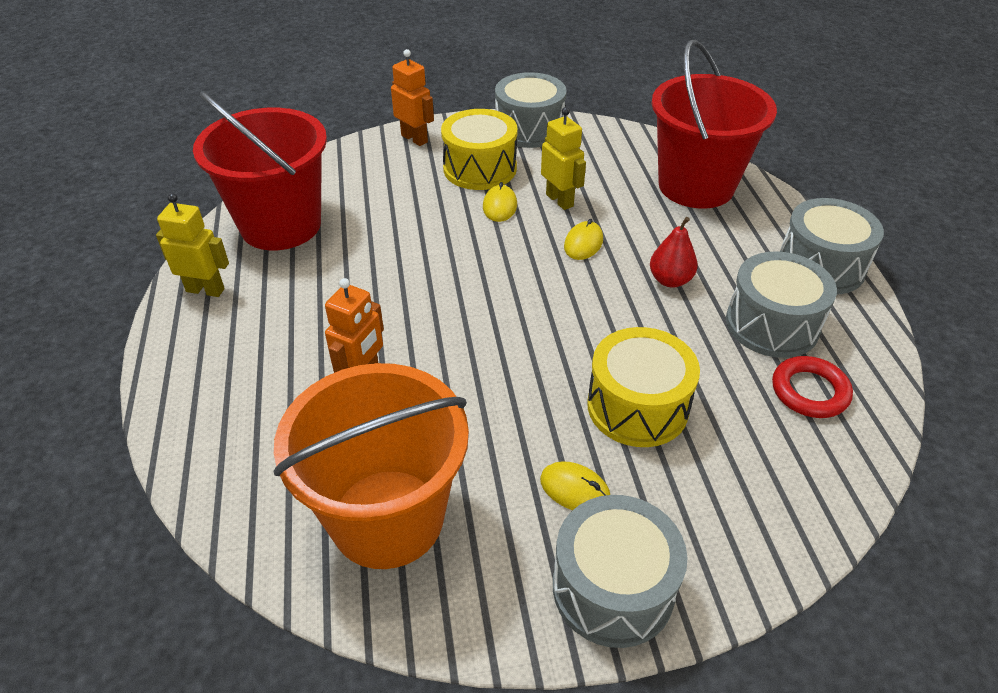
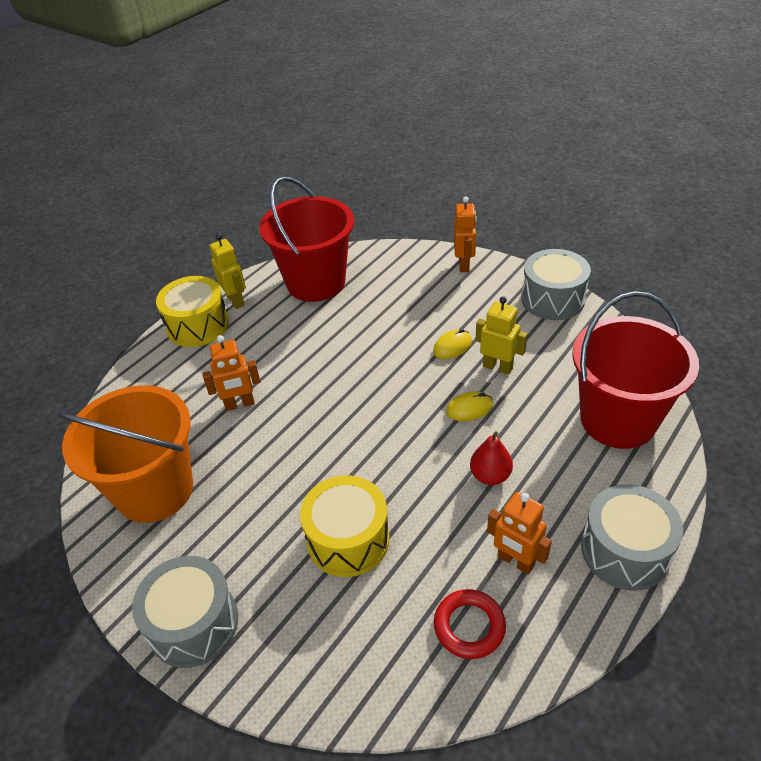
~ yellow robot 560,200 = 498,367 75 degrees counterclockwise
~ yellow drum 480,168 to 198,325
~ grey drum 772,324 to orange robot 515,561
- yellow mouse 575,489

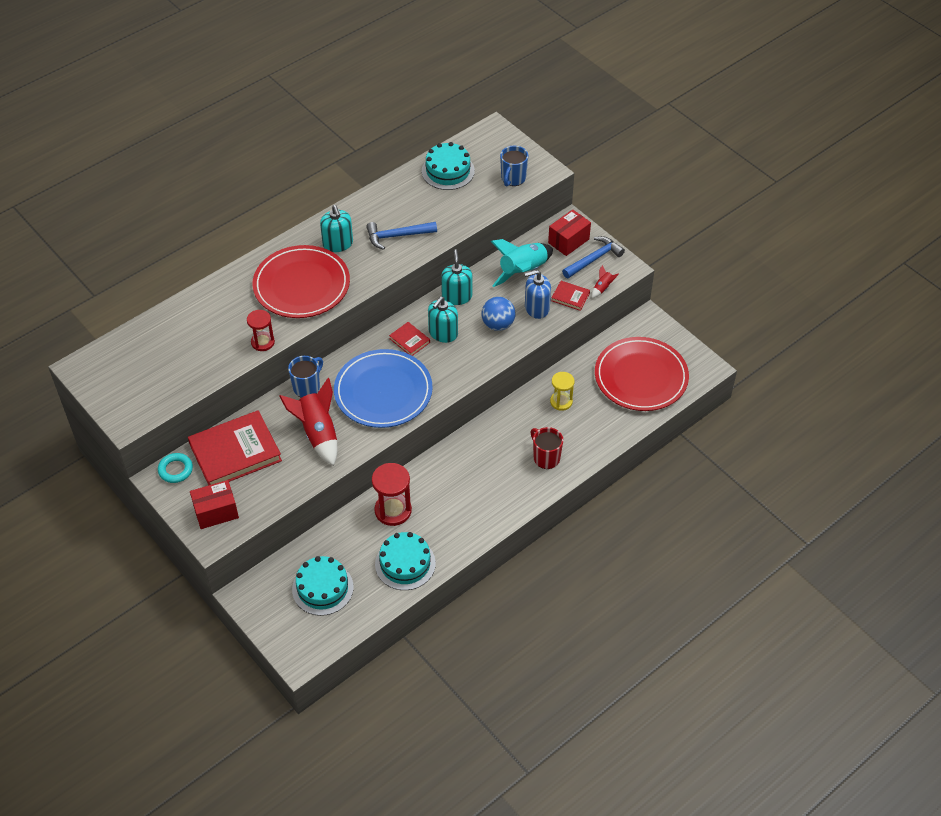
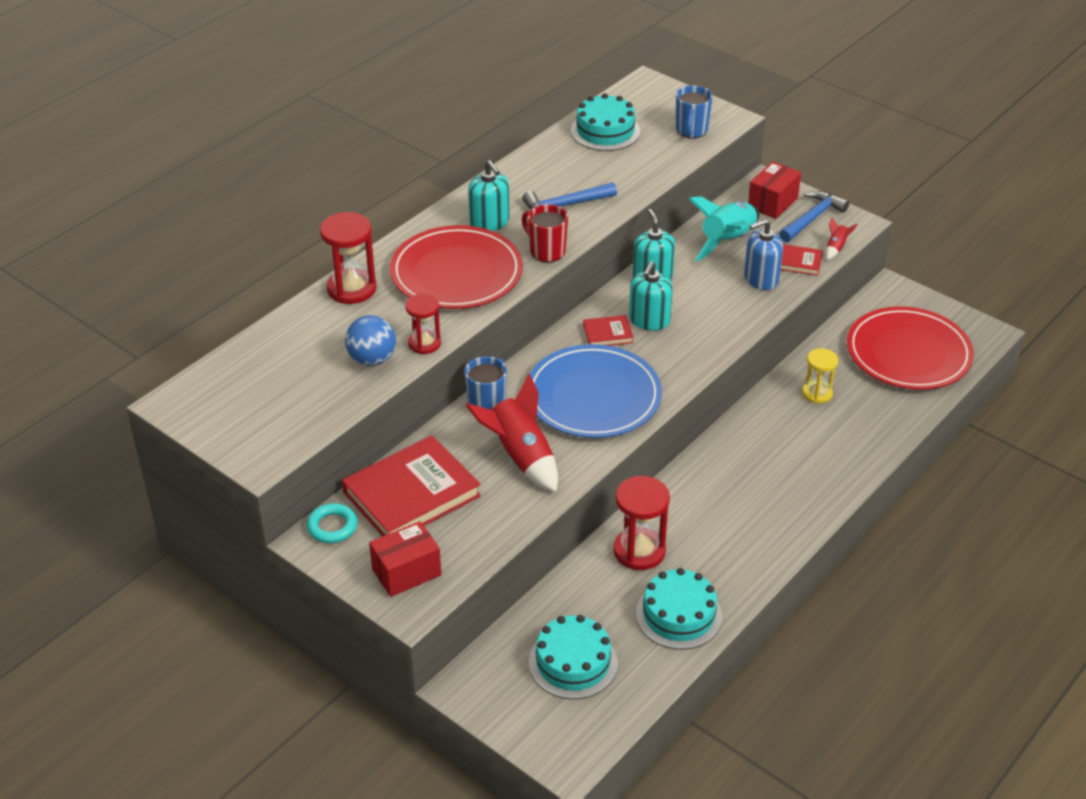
~ blue ball 498,324 to 372,359
~ red book 409,340 = 608,334 45 degrees counterclockwise
~ red mug 546,458 to 546,251
+ red hourglass 351,289

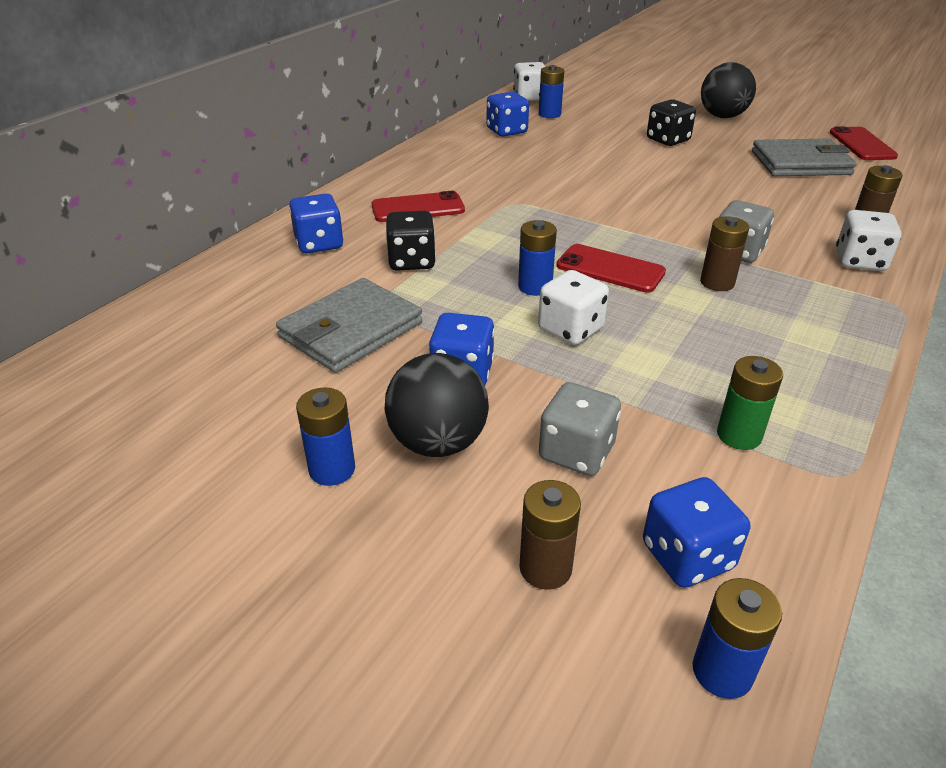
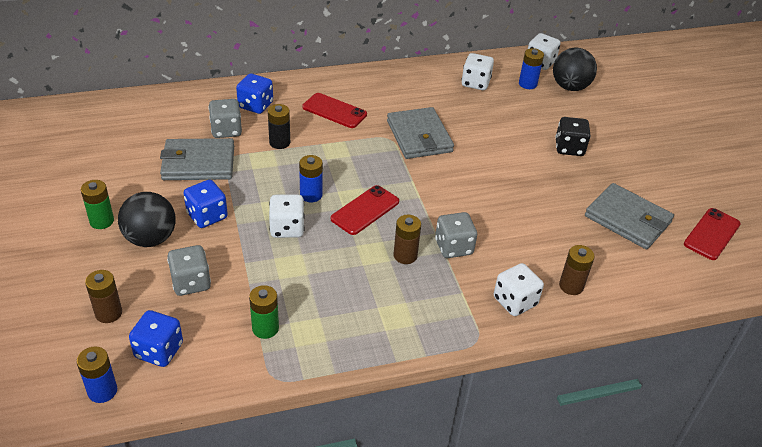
~ black ball 722,116 to 570,87
~ blue dice 506,131 to white dice 475,83
~ black dice 411,261 to black battery 279,142
~ red phone 610,269 = 365,210 60 degrees clockwise
~ blue battery 332,469 to green battery 102,221
+ grey dice 226,130
+ grey wallet 419,136

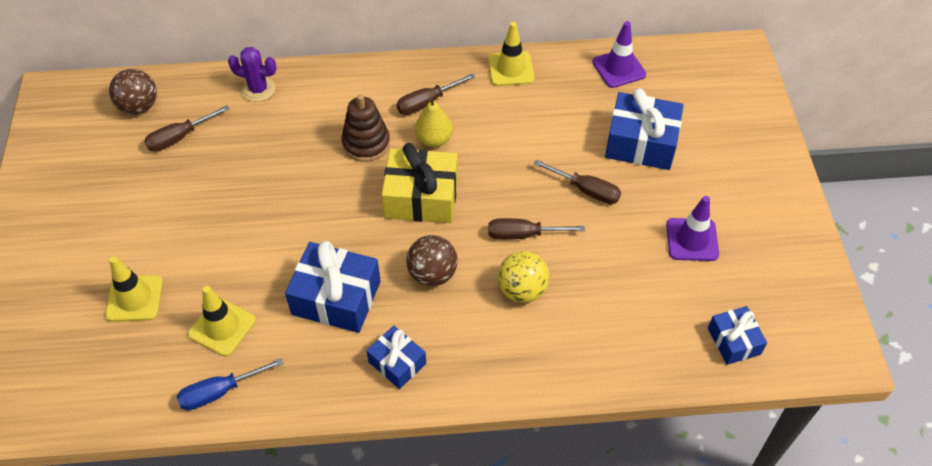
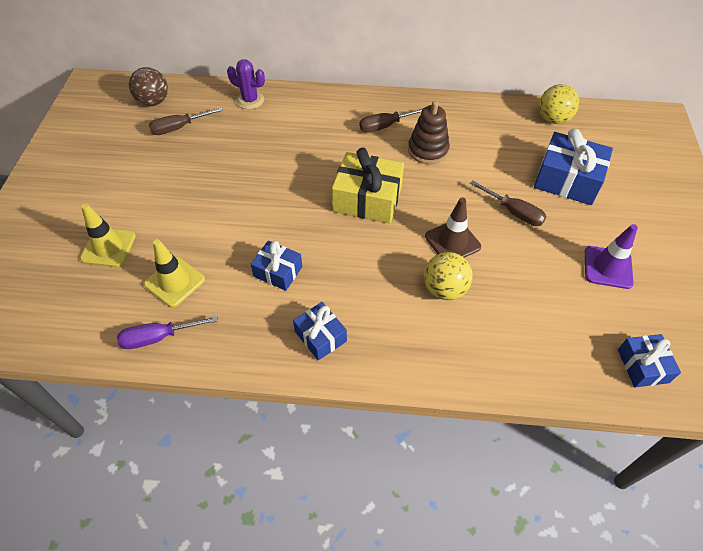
~ purple traffic cone 619,68 to yellow ball 553,119
- yellow traffic cone 511,69
~ brown stacking toy 366,143 to 428,150
- yellow pear 434,139
~ brown screwdriver 523,234 to brown traffic cone 452,241
- brown ball 432,274
~ blue gift 336,298 = 278,271 x0.59
~ blue screwdriver 220,392 to purple screwdriver 159,337

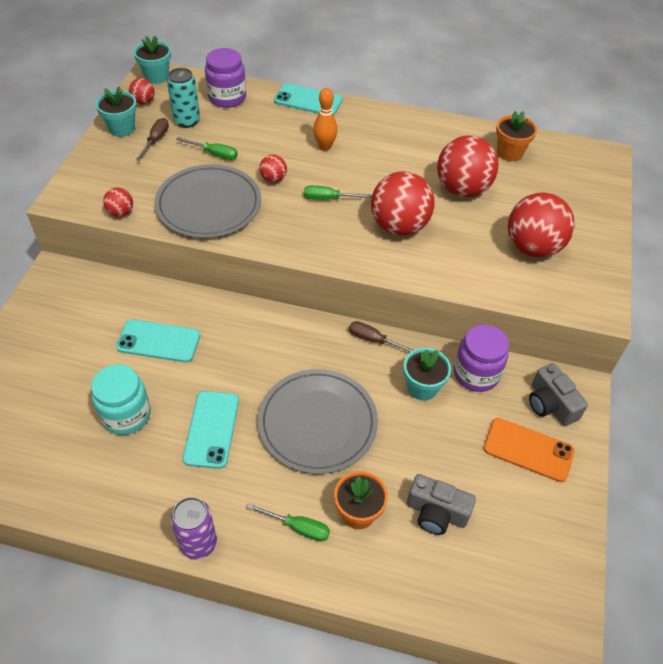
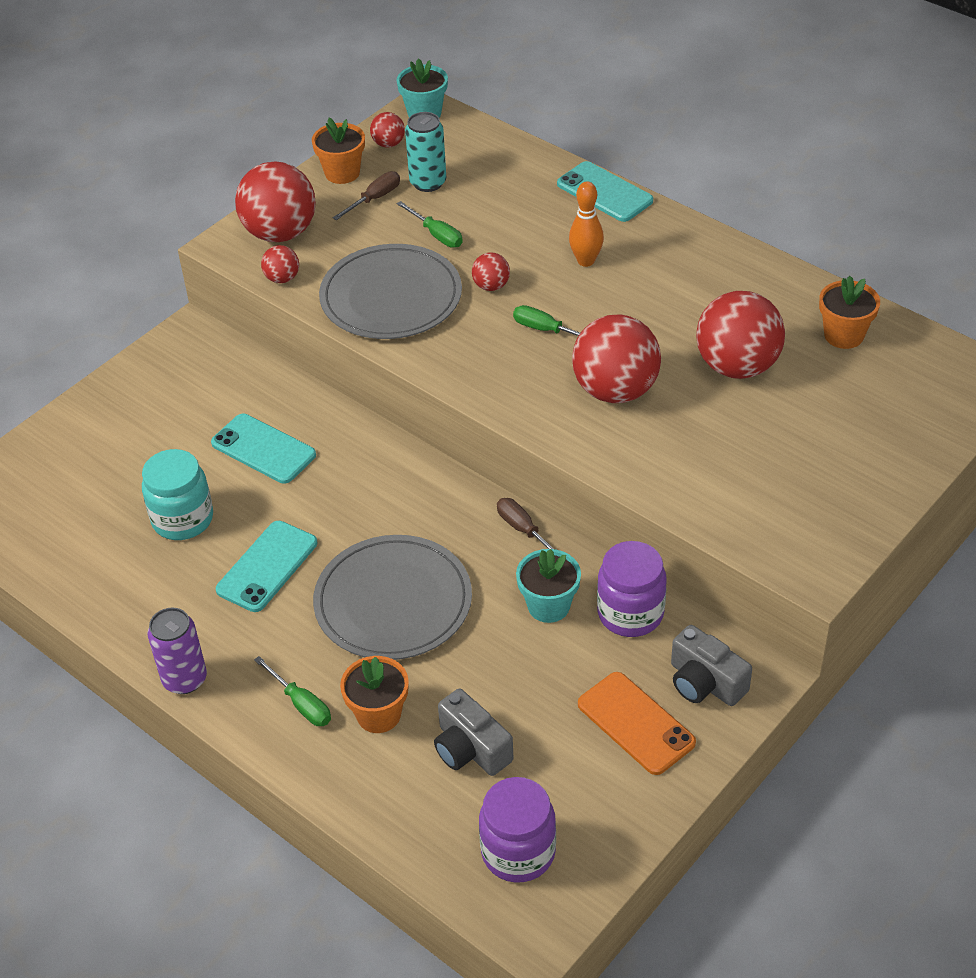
~ purple jar 227,98 to 518,852
~ turquoise flower pot 122,128 to orange flower pot 342,173
~ red ball 532,247 to 280,233
~ grey camera 550,404 = 705,682 45 degrees counterclockwise

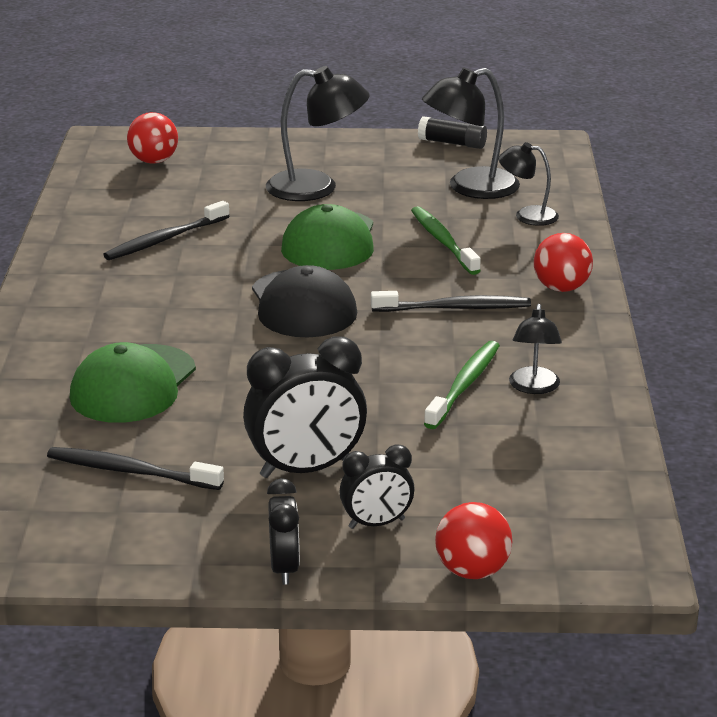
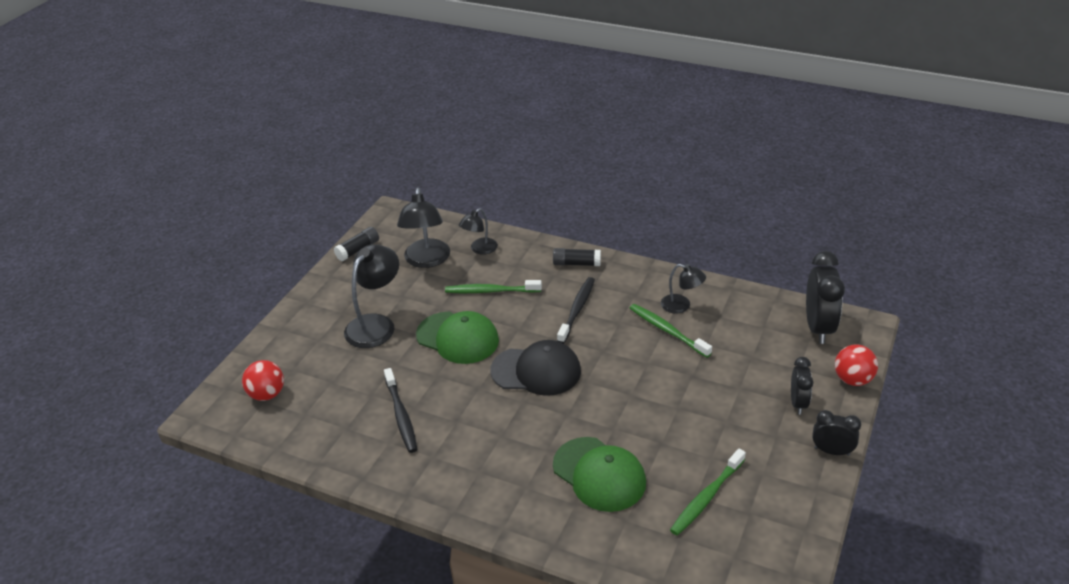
~ red ball 561,288 to black glue stick 576,263
~ black clock 306,469 to 818,327
~ black toothbrush 130,471 to green toothbrush 706,497

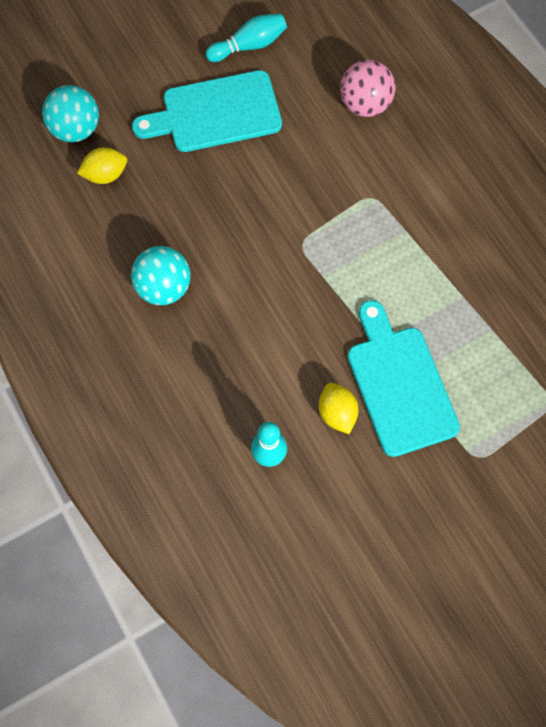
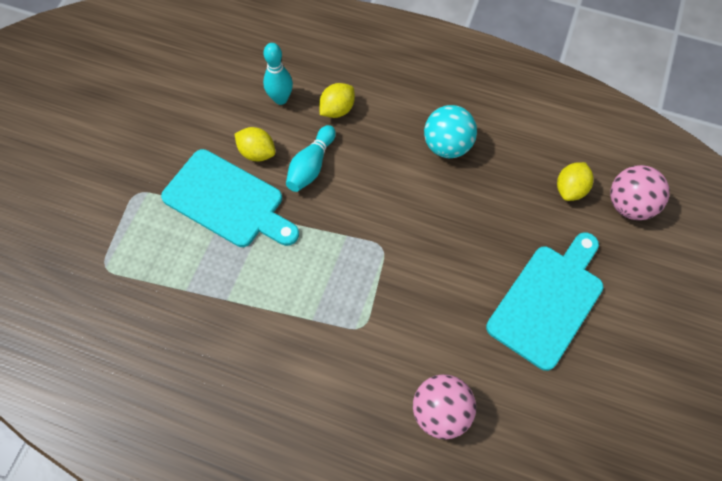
~ turquoise bowling pin 249,45 to 311,166
~ turquoise ball 75,129 to pink ball 629,205
+ yellow lemon 337,110

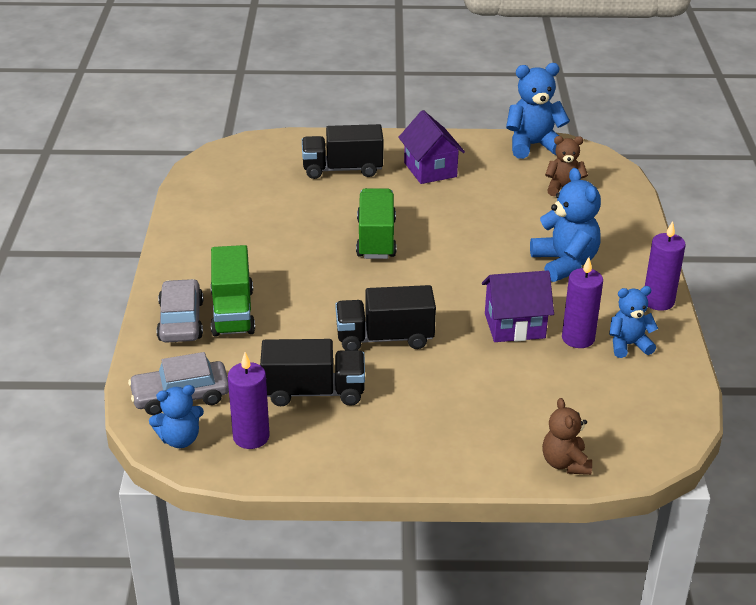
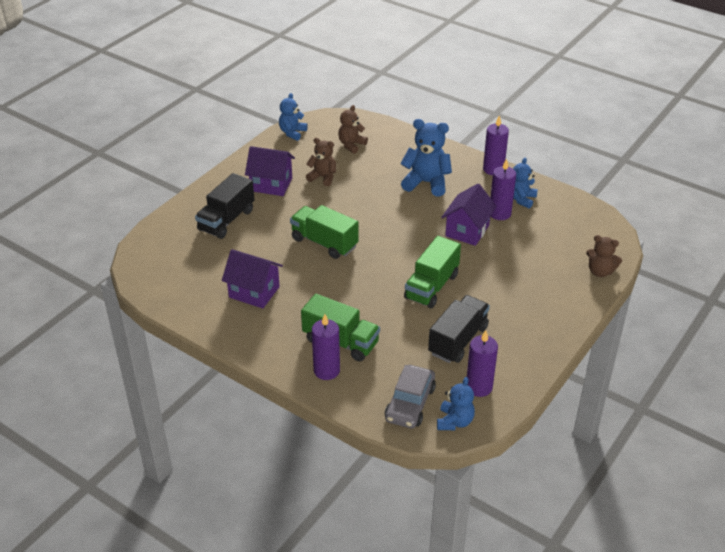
~ blue teddy bear 533,145 = 292,133 x0.63
~ grey car 181,321 to purple candle 326,370
~ black truck 384,338 to green truck 431,286
+ brown teddy bear 323,177
+ purple house 254,292

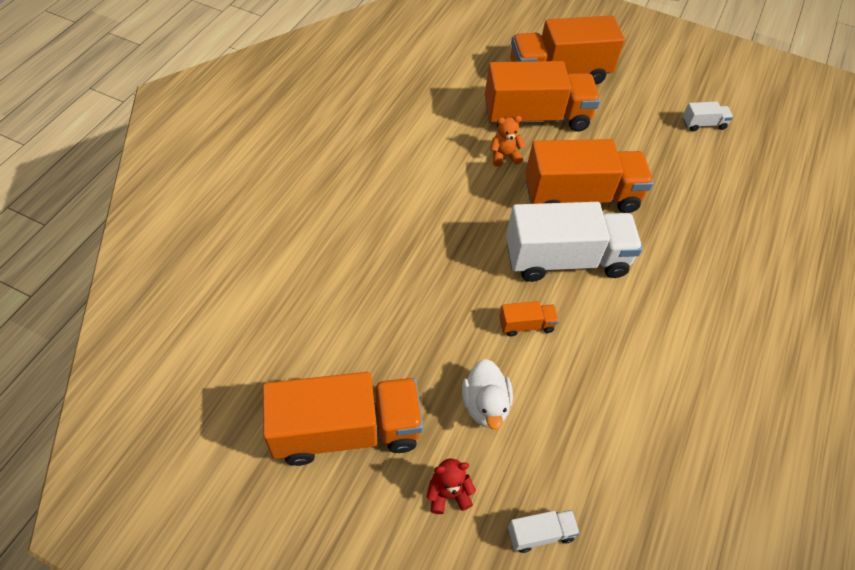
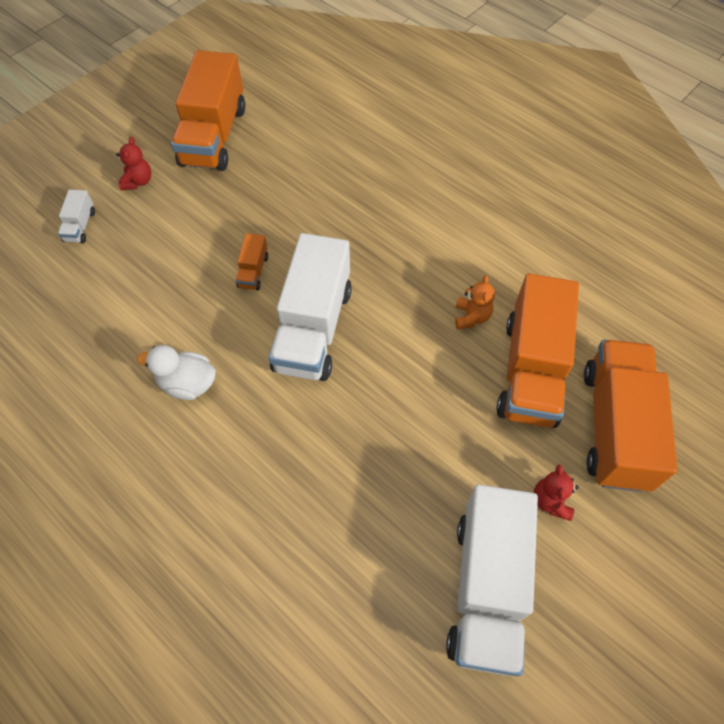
~ white truck 703,124 = 486,588 x2.38
- orange truck 581,196
~ white duck 485,405 to 187,384
+ red teddy bear 551,501

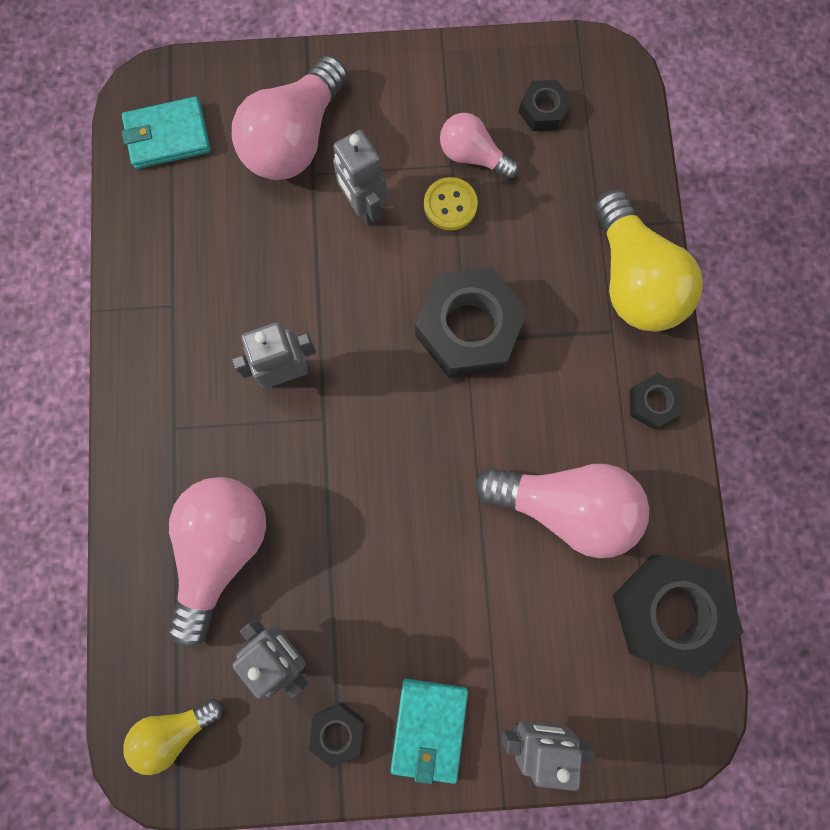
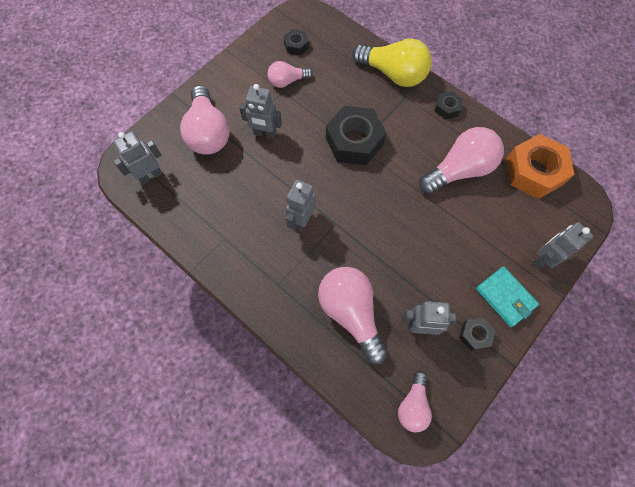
~ turquoise wallet 168,136 to grey robot 150,176
- yellow button 450,205
~ black nut 668,611 to orange nut 534,171
~ yellow light bulb 174,731 to pink light bulb 413,405

